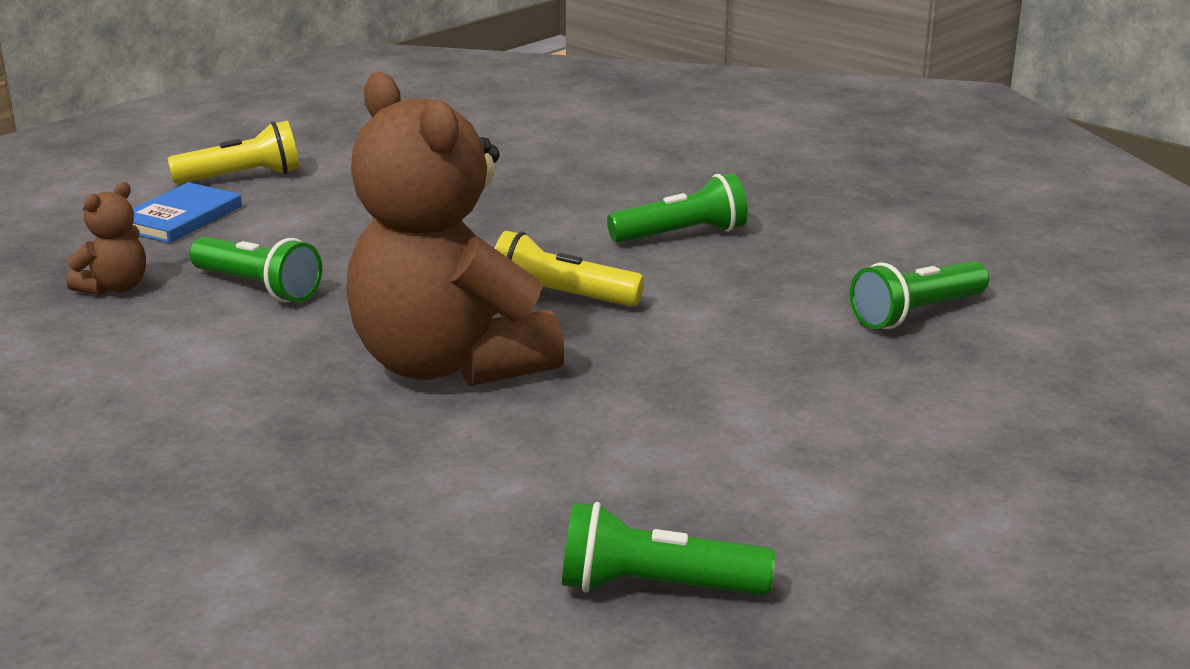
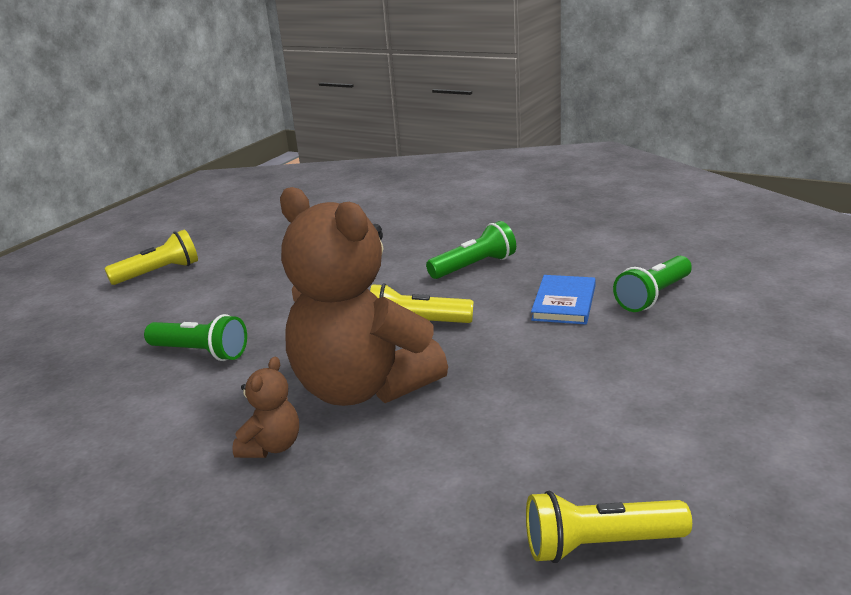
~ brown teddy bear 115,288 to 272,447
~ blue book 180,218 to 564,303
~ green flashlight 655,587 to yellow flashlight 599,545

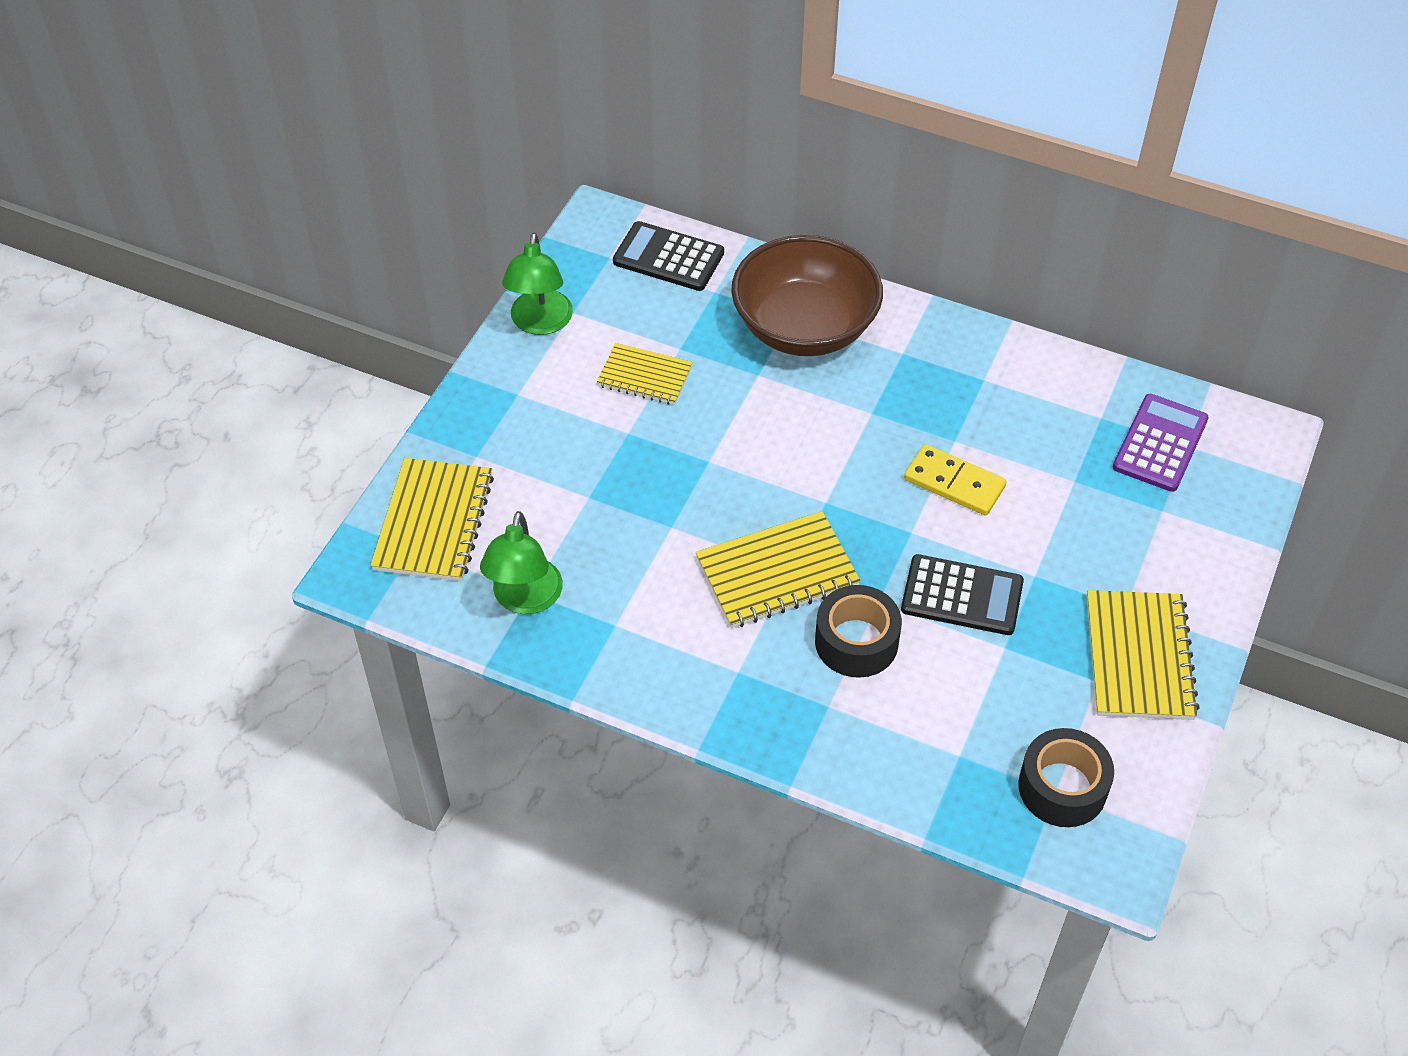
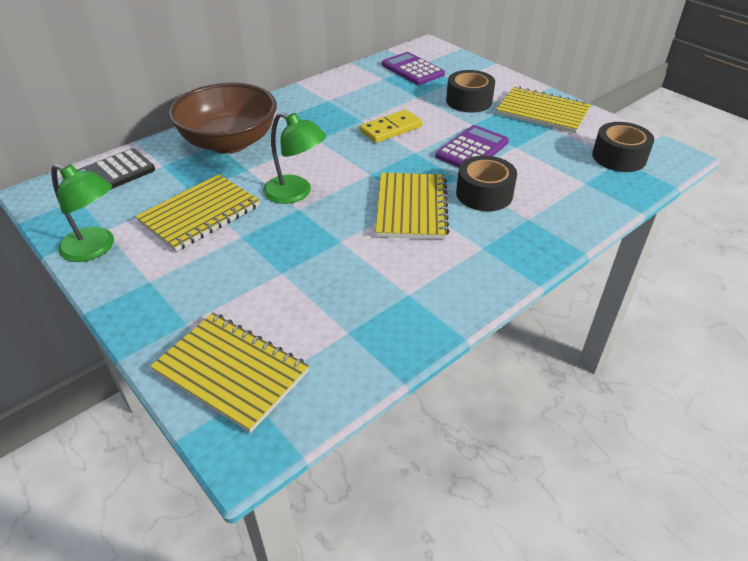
~ yellow notebook 645,376 = 199,214 x1.56
~ green lamp 525,599 to 296,193
~ black calculator 962,596 to purple calculator 472,149
+ black tape 469,101

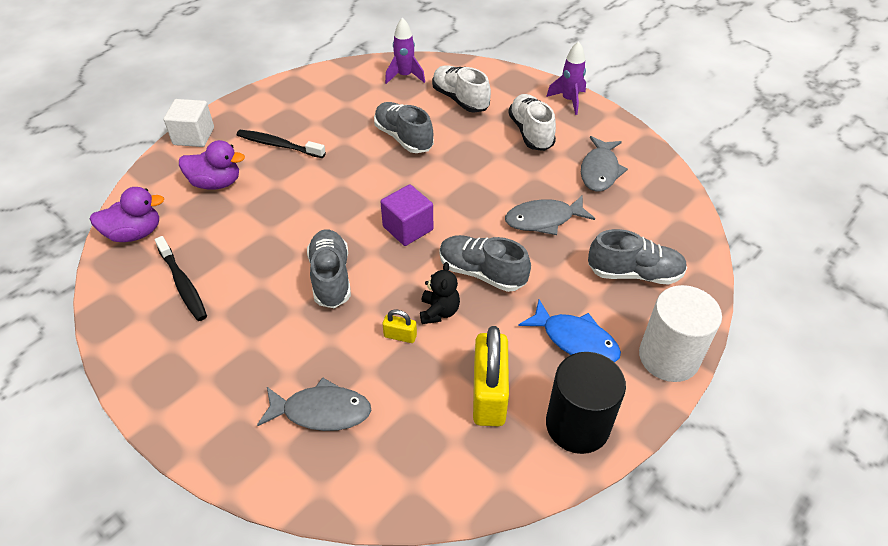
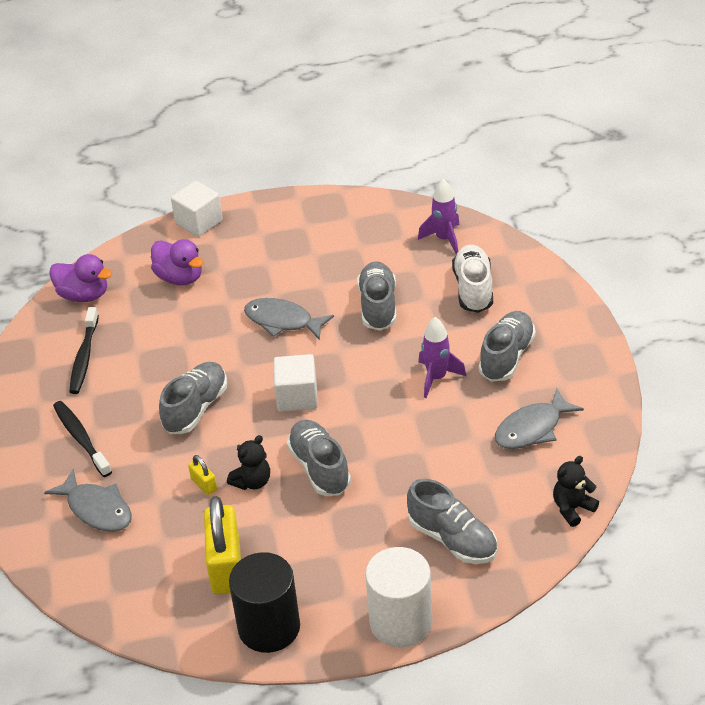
~ purple rocket 569,100 to 437,378
~ white shoe 531,132 to grey shoe 506,357
~ black toothbrush 279,145 to 81,439
~ purple cube 408,228 to white cube 297,397
~ grey fish 543,220 to 282,321
- blue fish 575,340
~ yellow padlock 489,394 = 226,566 45 degrees counterclockwise
+ black teddy bear 572,508

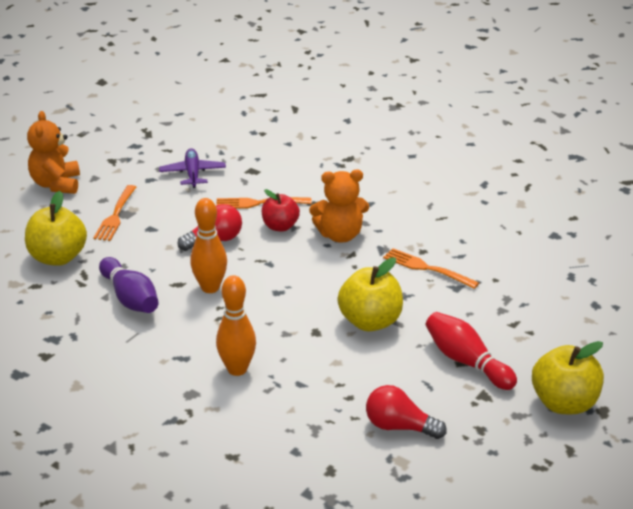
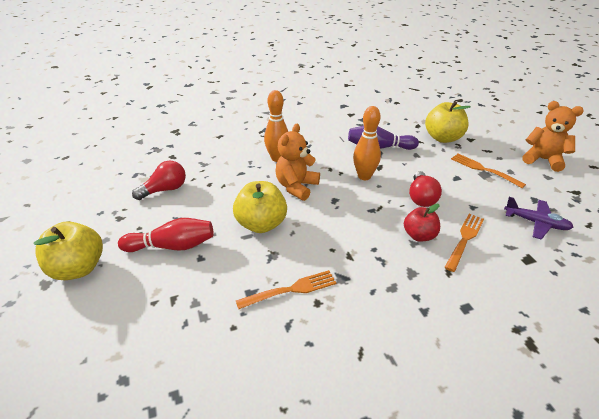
~ orange teddy bear 340,235 to 296,187

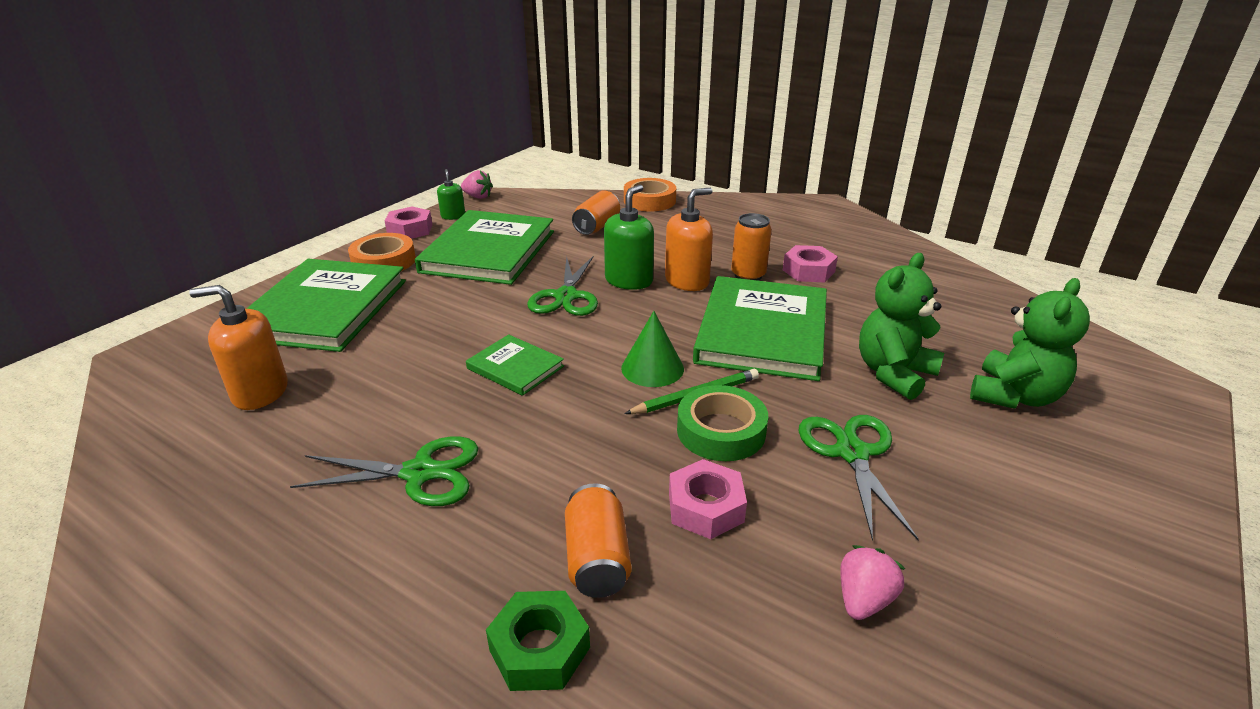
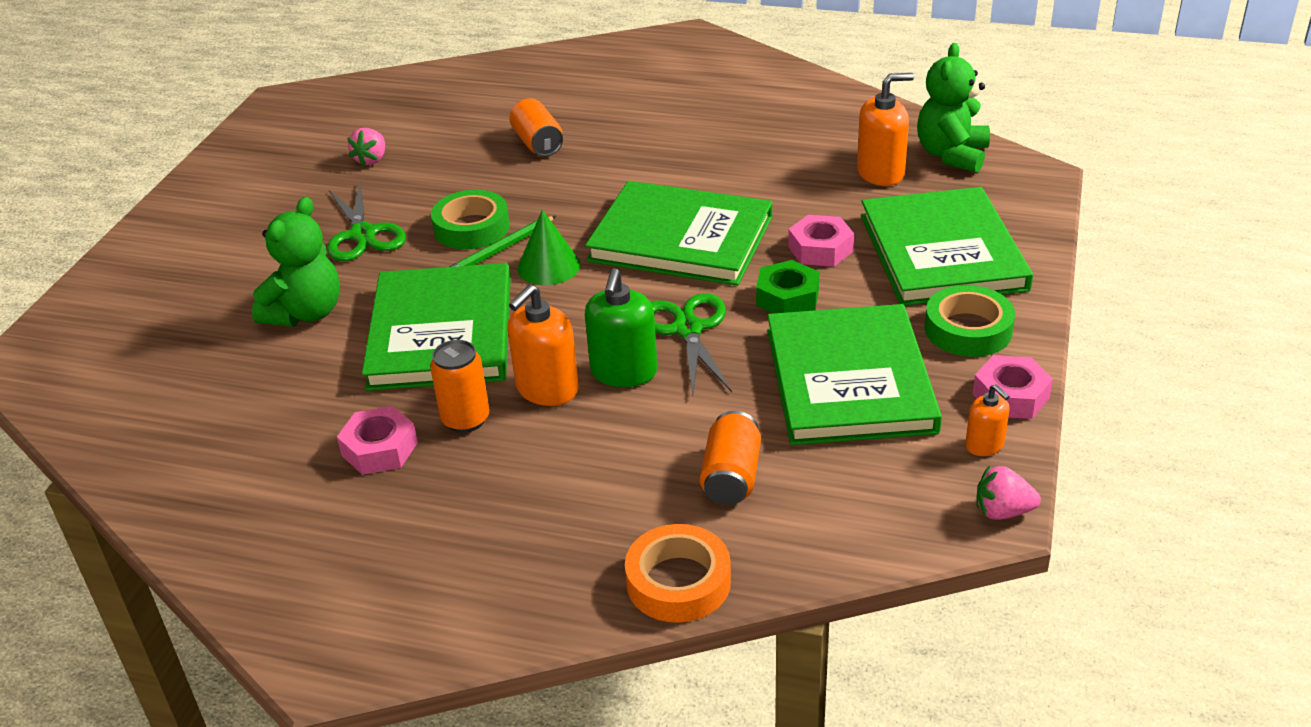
~ green soap dispenser 453,216 to orange soap dispenser 984,445
~ orange tape 384,261 to green tape 968,329
~ green teddy bear 1014,396 to 952,155
~ green book 515,367 = 681,239 x2.05
- green scissors 420,473
~ pink nut 705,507 to 820,249
~ green nut 539,649 to 787,297

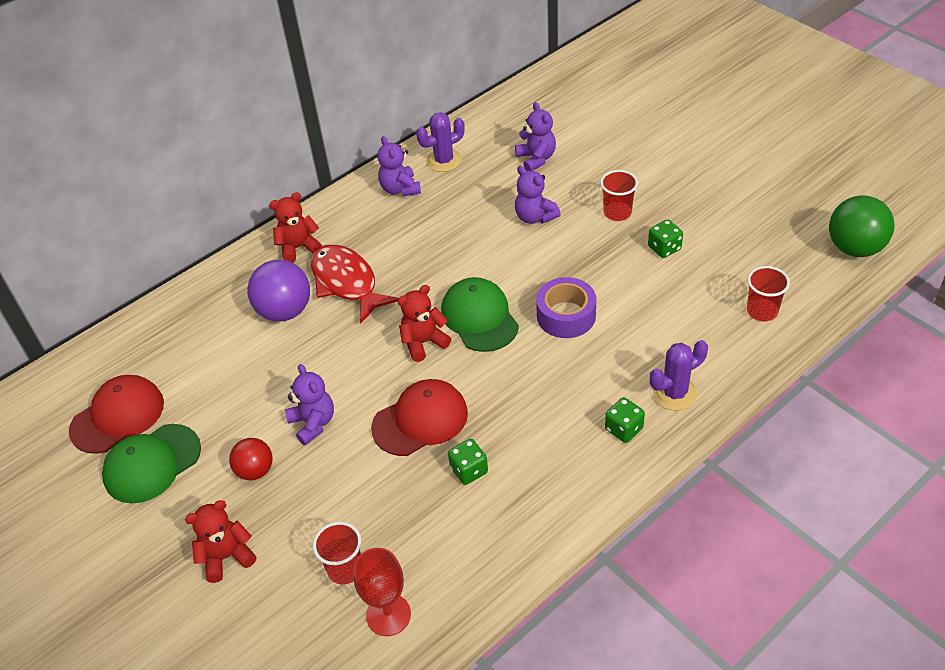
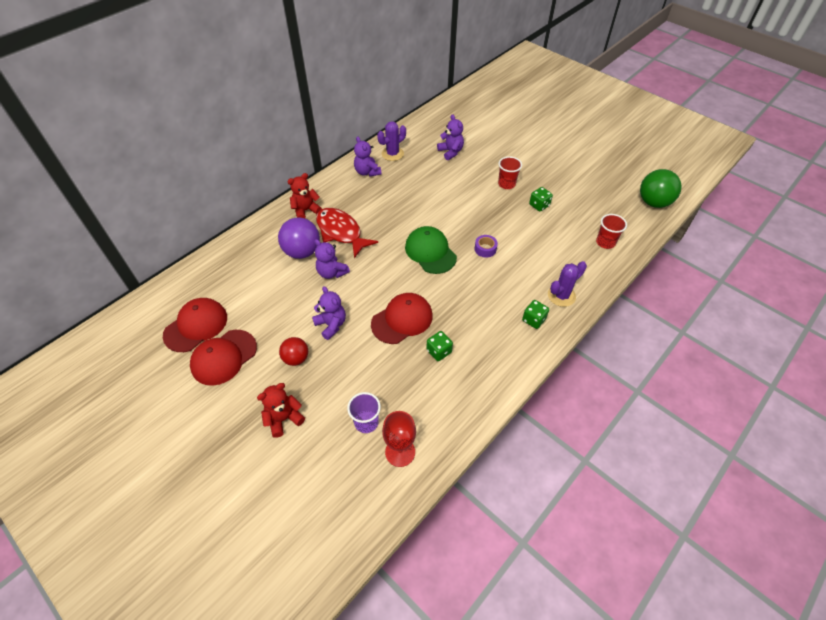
~ purple teddy bear 535,217 to 332,272
~ purple tape 566,315 = 485,249 x0.59
- red teddy bear 423,342
~ green cap 152,463 to red cap 224,357
~ red cup 345,569 to purple cup 366,422

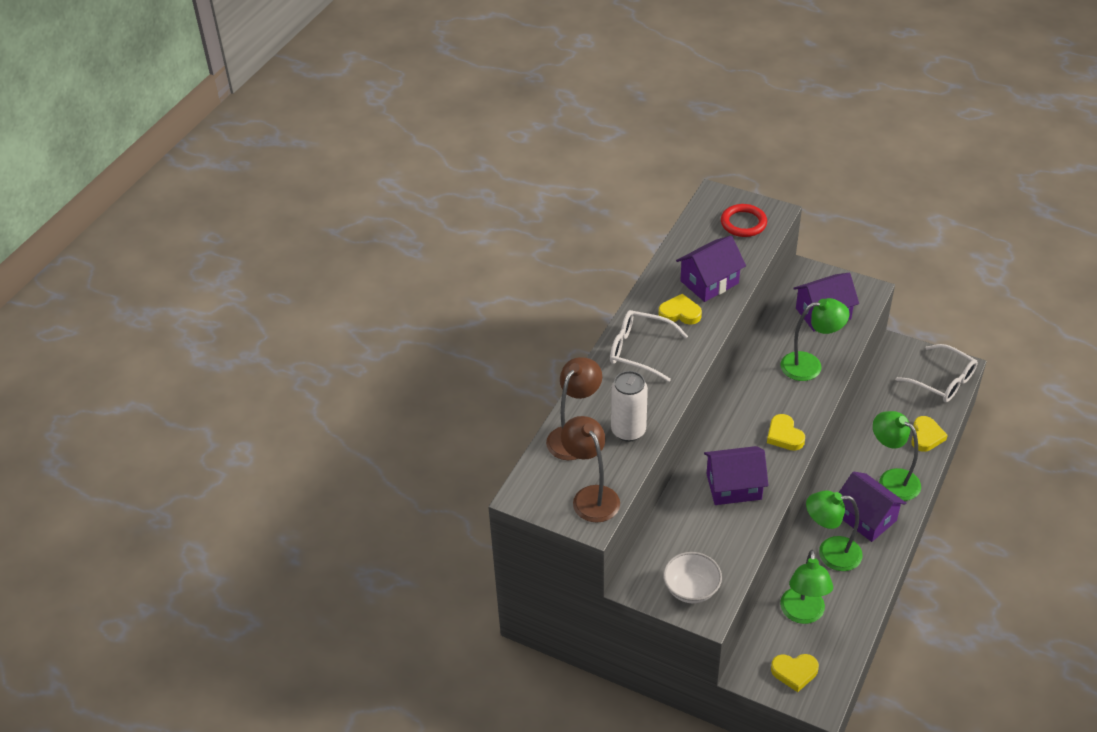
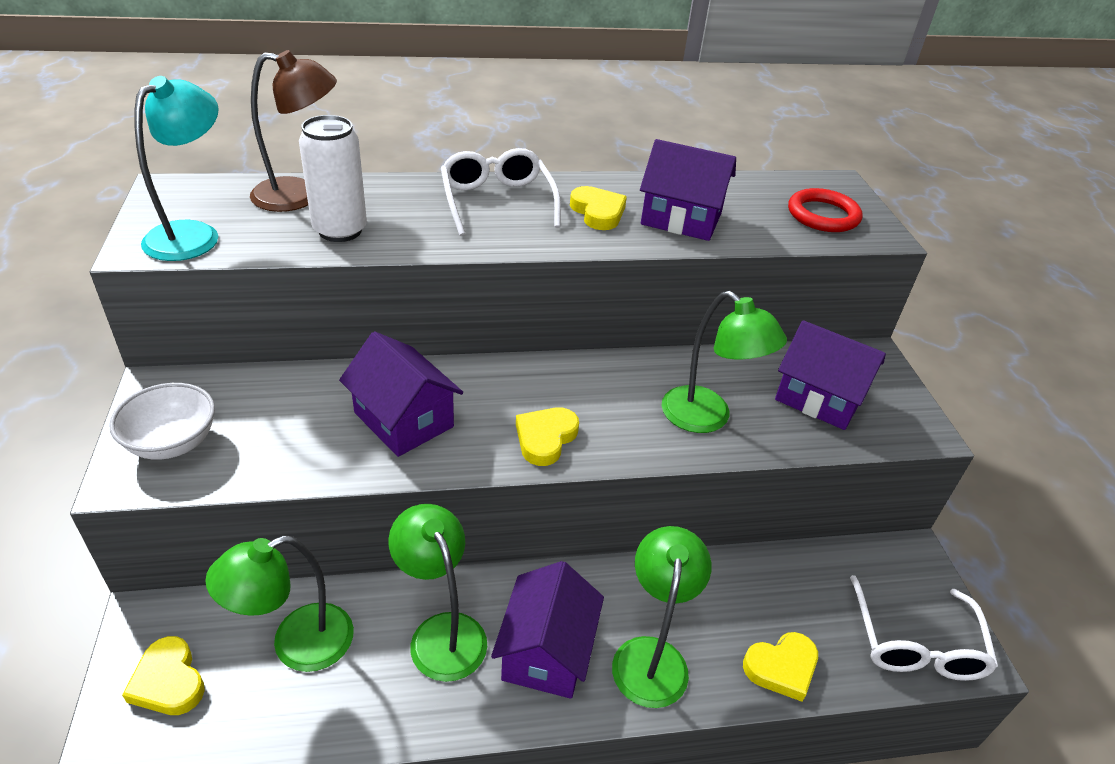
~ brown lamp 591,496 to turquoise lamp 193,234

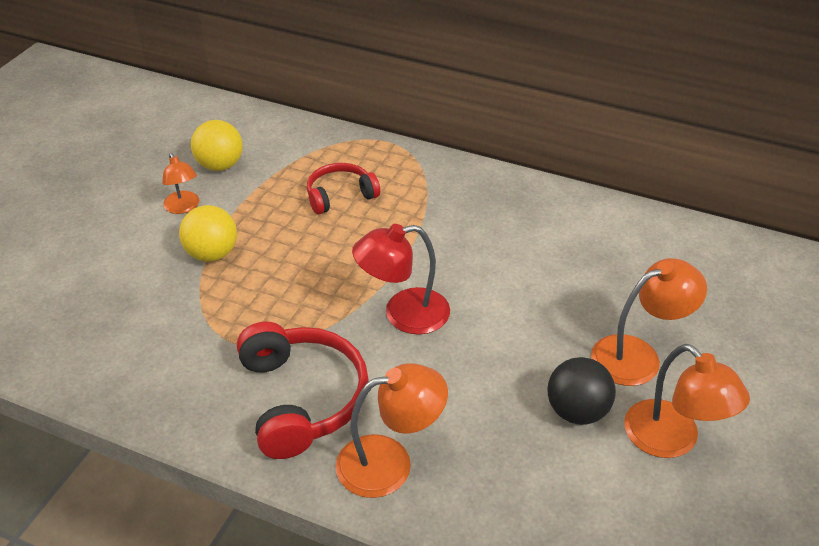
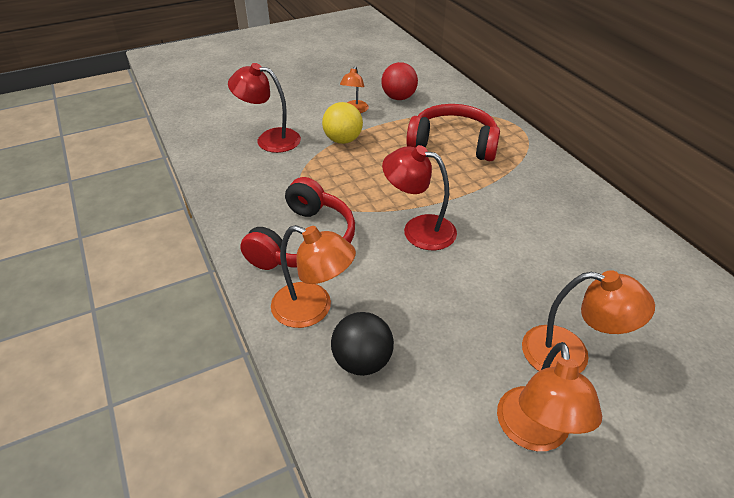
~ yellow ball 220,165 to red ball 398,98
~ red headphones 340,196 = 453,144 x1.63
~ black ball 577,411 to 362,361
+ red lamp 270,139

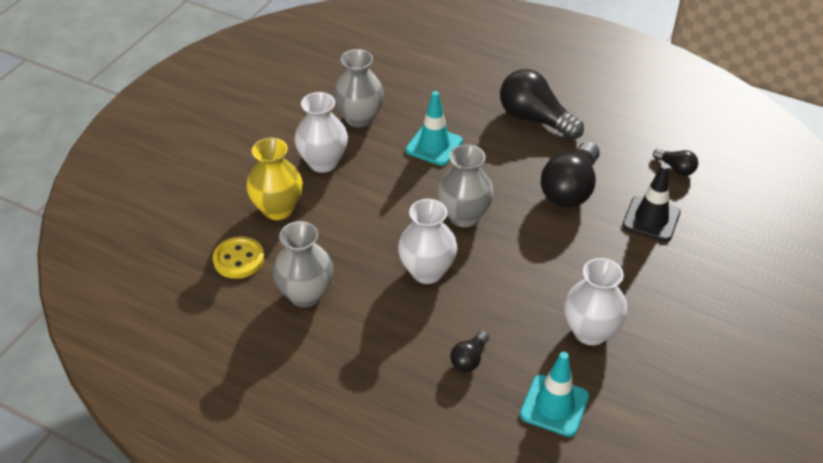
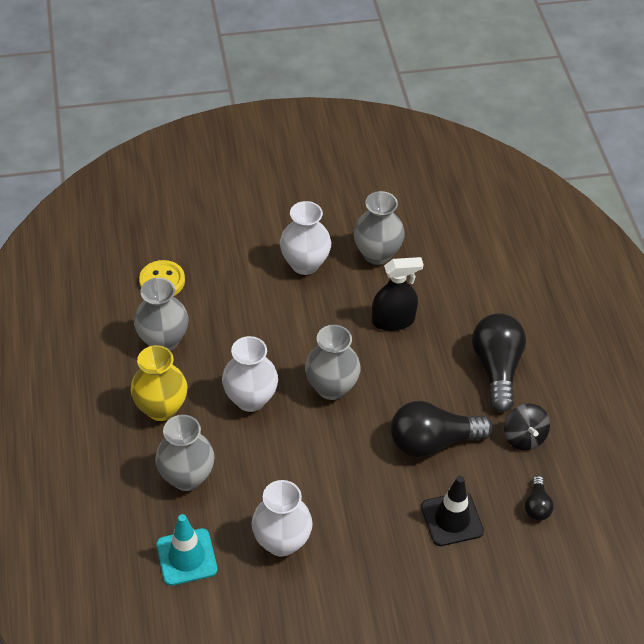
~ turquoise traffic cone 434,146 to black spray bottle 393,320
~ yellow vase 278,209 to 161,408
~ black light bulb 469,359 to grey vase 187,477
+ black spinning top 524,437

